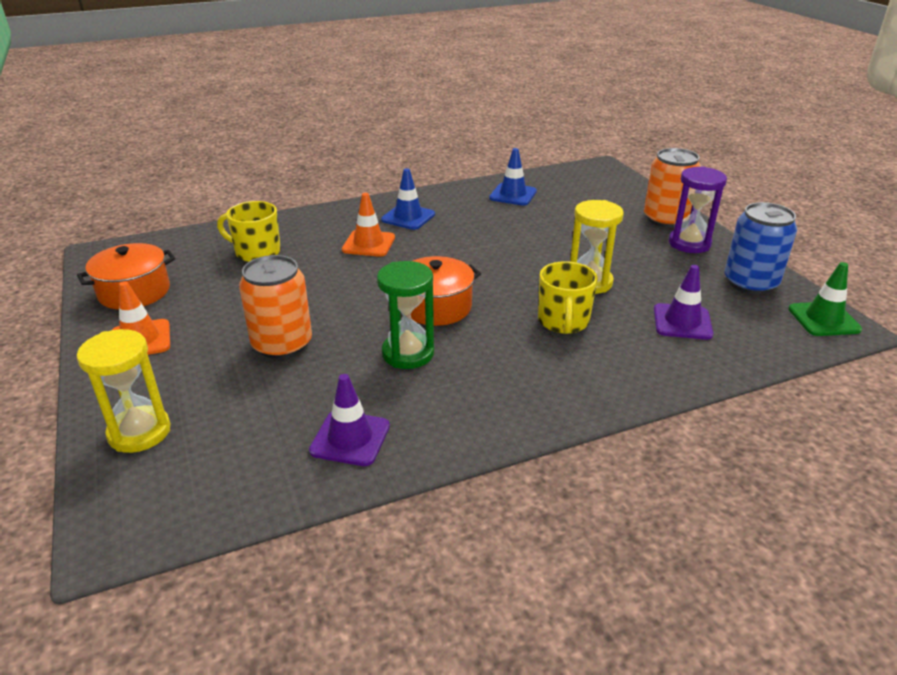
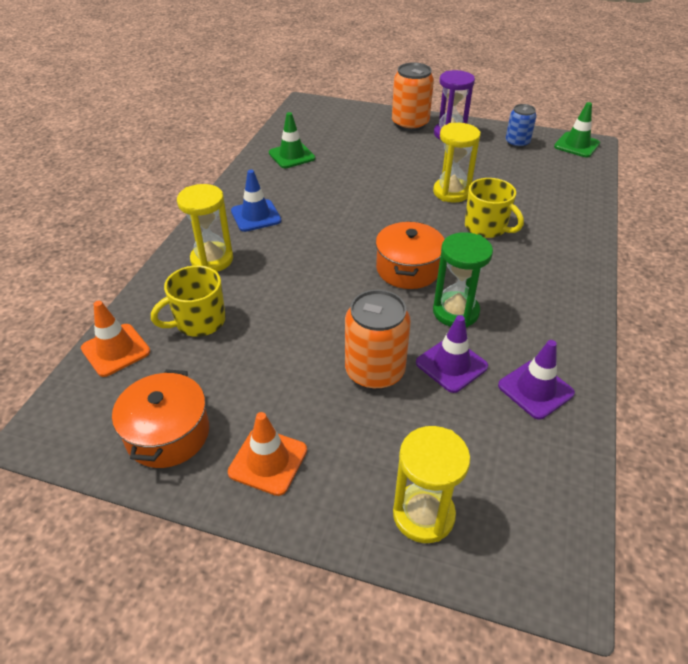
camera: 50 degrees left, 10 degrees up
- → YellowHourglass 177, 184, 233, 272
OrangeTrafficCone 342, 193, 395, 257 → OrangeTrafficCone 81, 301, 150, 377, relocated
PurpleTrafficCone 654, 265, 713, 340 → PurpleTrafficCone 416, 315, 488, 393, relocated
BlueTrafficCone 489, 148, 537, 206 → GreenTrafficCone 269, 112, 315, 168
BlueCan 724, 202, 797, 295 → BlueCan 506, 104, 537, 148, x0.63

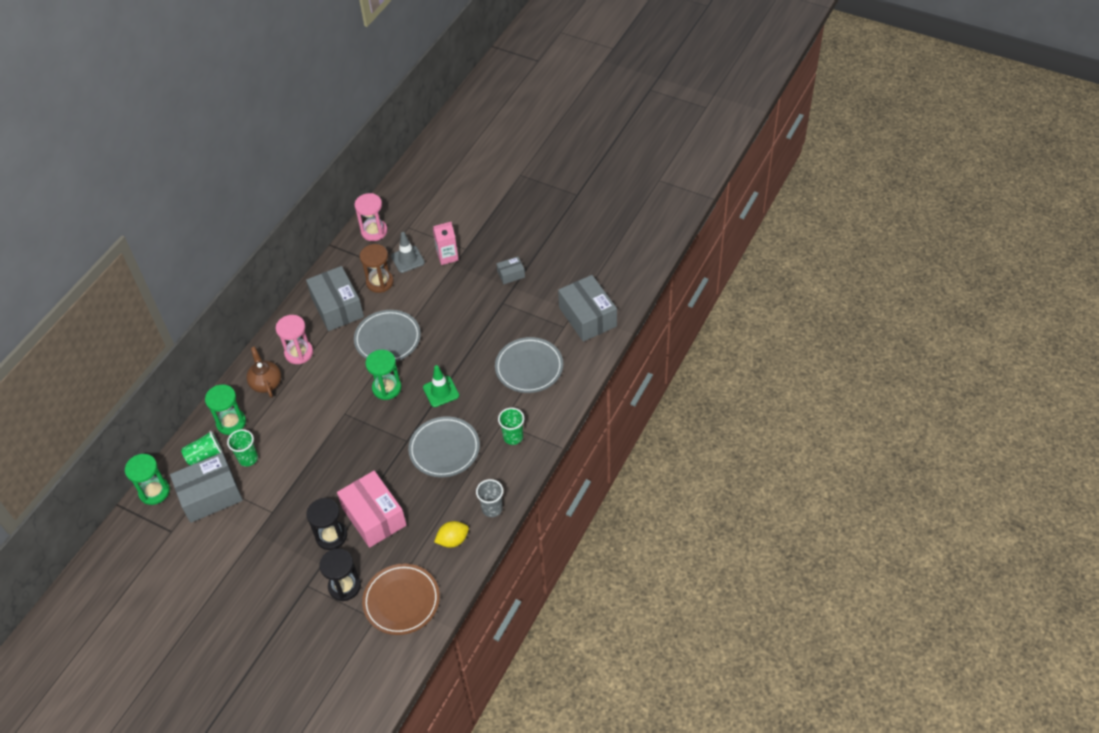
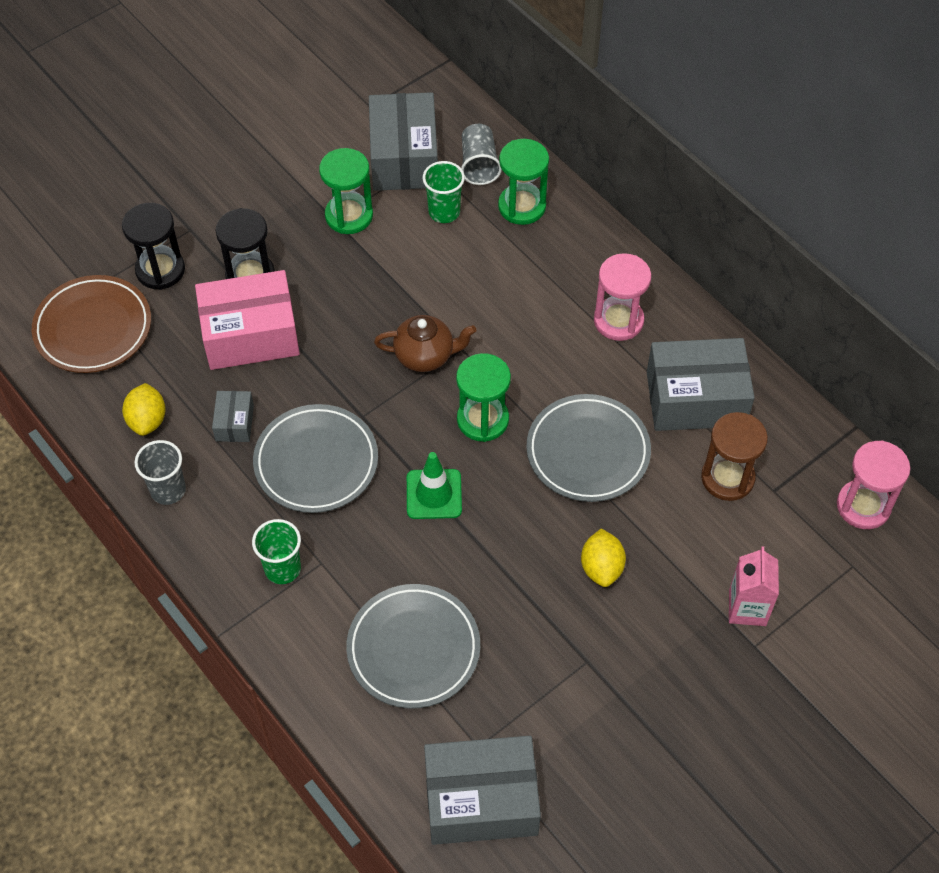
camera: 110 degrees right, 5 degrees up
GreyTrafficCone 391, 232, 425, 273 → -
- → YellowLemon 581, 528, 626, 587
GreenHourglass 125, 454, 170, 505 → GreenHourglass 319, 148, 373, 234, relocated
BrownTeapot 247, 346, 281, 398 → BrownTeapot 374, 315, 476, 372, relocated
GreyBox 496, 257, 525, 284 → GreyBox 212, 391, 254, 442, relocated
GreenCup 181, 431, 223, 465 → GreyCup 461, 124, 502, 185

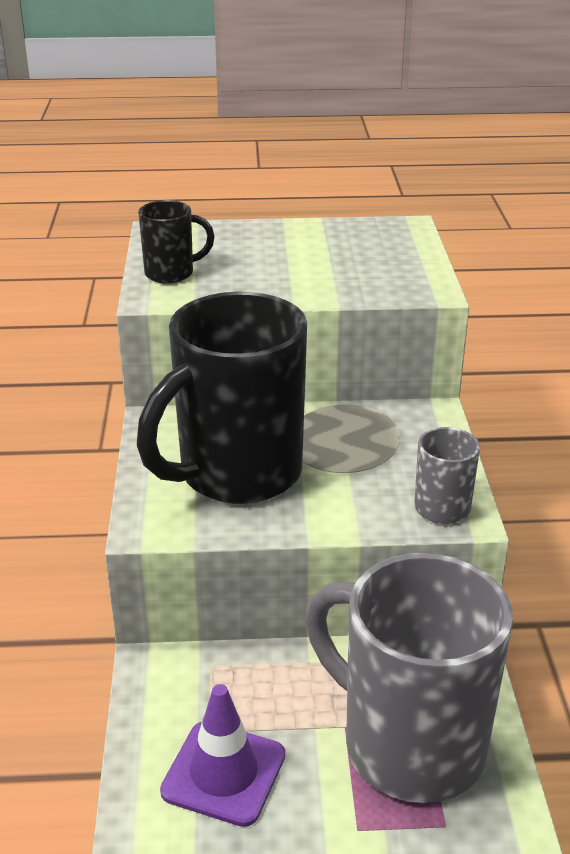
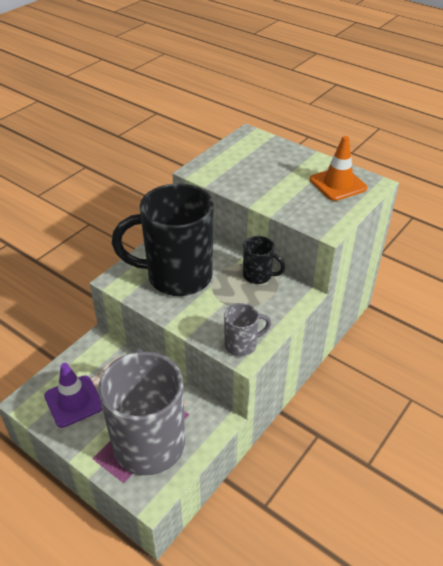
camera: 40 degrees right, 10 degrees up
- → OrangeTrafficCone 310, 136, 368, 201
BlackMug 138, 200, 215, 284 → BlackMug 243, 236, 285, 284, relocated

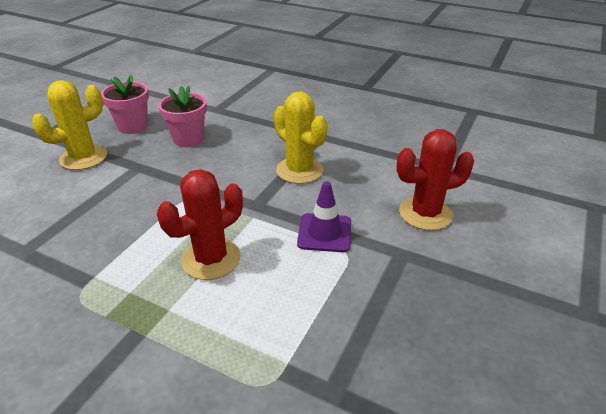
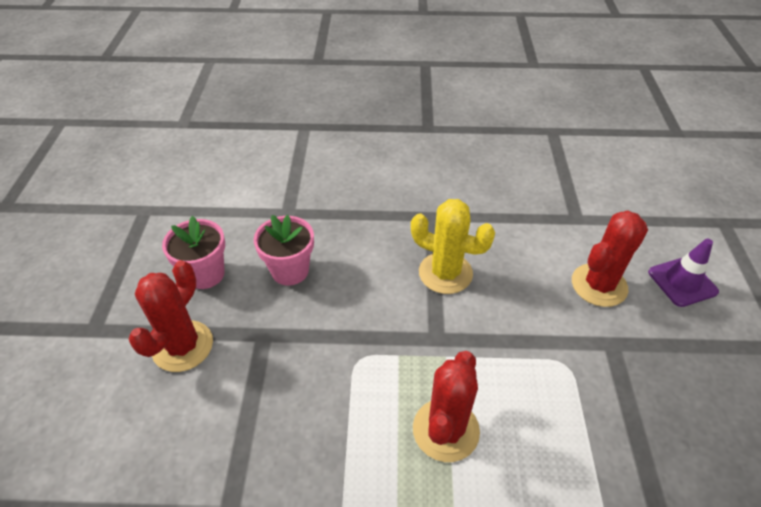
camera: 25 degrees left, 10 degrees up
PurpleTrafficCone 297, 181, 351, 252 → PurpleTrafficCone 648, 239, 719, 307, relocated
YellowCactus 32, 80, 107, 170 → RedCactus 128, 260, 213, 372

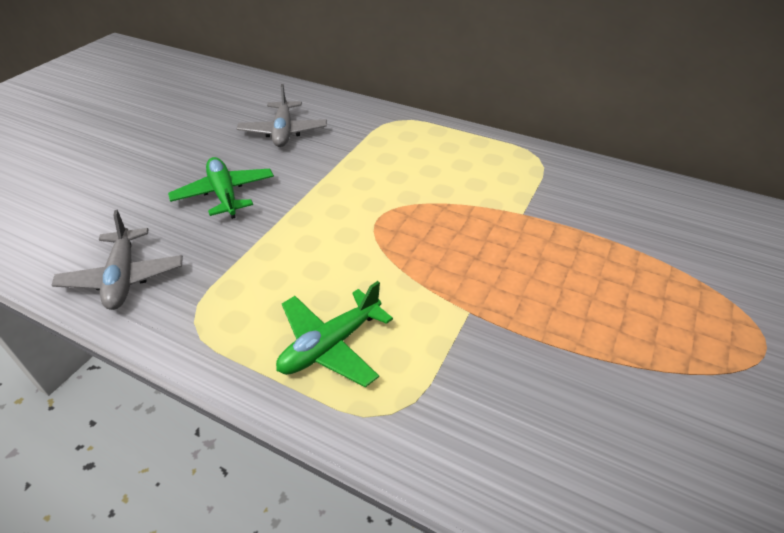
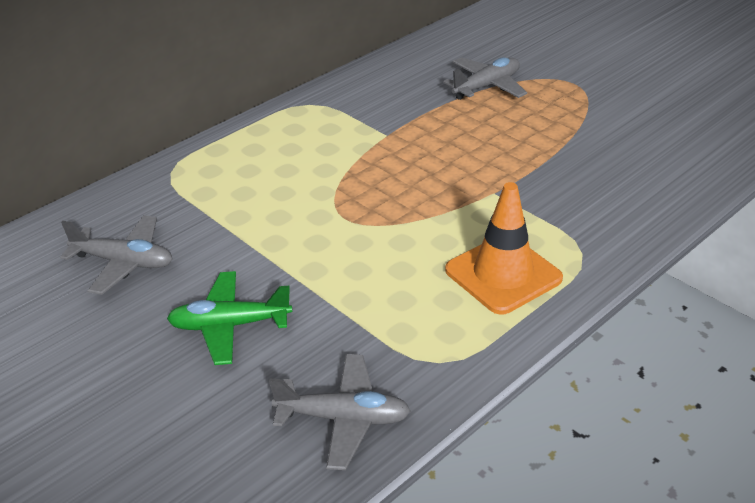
camera: 70 degrees left, 5 degrees down
- → GreyPlane 443, 57, 527, 100
GreenPlane 276, 281, 393, 387 → OrangeTrafficCone 445, 182, 563, 315

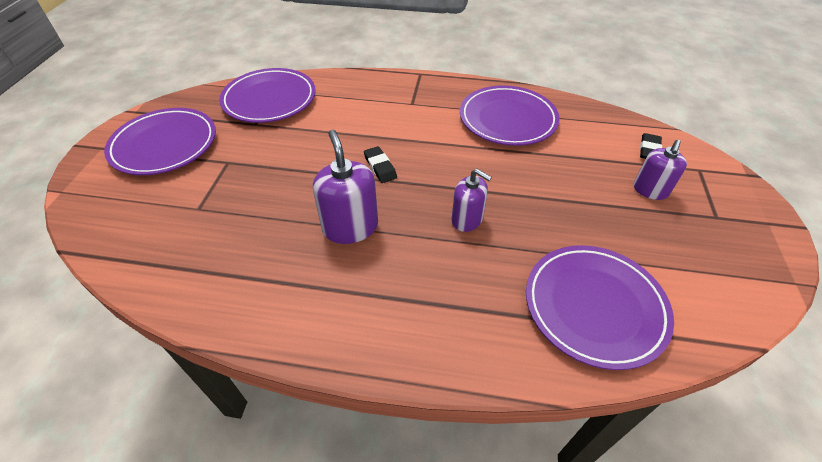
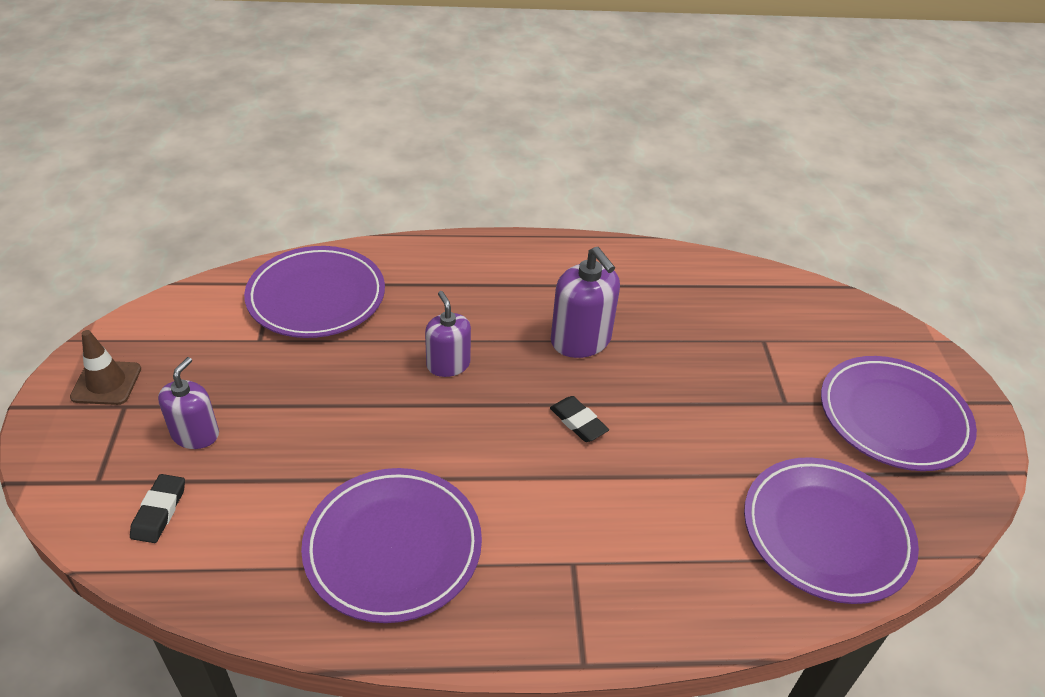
camera: 165 degrees right, 5 degrees down
- → BrownTrafficCone 70, 330, 141, 405
PurpleSoapDispenser 452, 169, 492, 232 → PurpleSoapDispenser 425, 291, 471, 377, 45 degrees clockwise

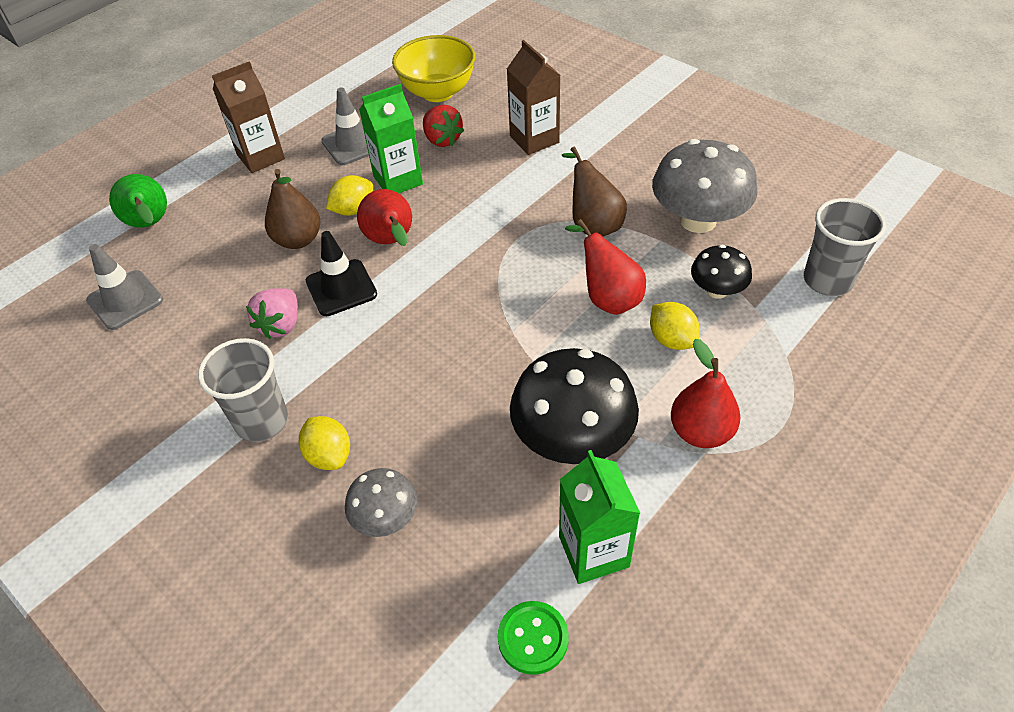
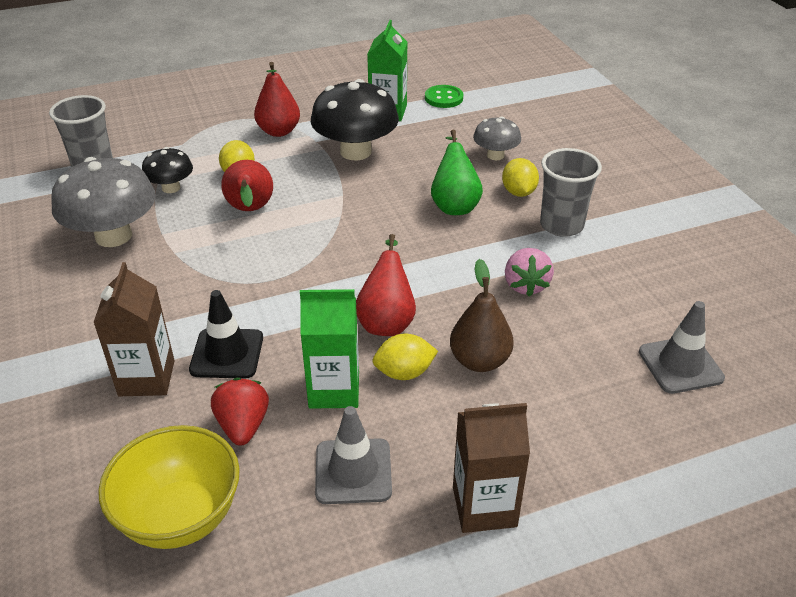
camera: 155 degrees left, 10 degrees down
BrownPear 561, 147, 627, 236 → -
GreenPear 109, 174, 167, 228 → GreenPear 431, 130, 483, 215, relocated
BlackTrafficCone 306, 231, 377, 316 → BlackTrafficCone 189, 290, 263, 379, relocated
PinkStrawberry 246, 288, 298, 339 → PinkStrawberry 505, 248, 554, 297, 135 degrees clockwise

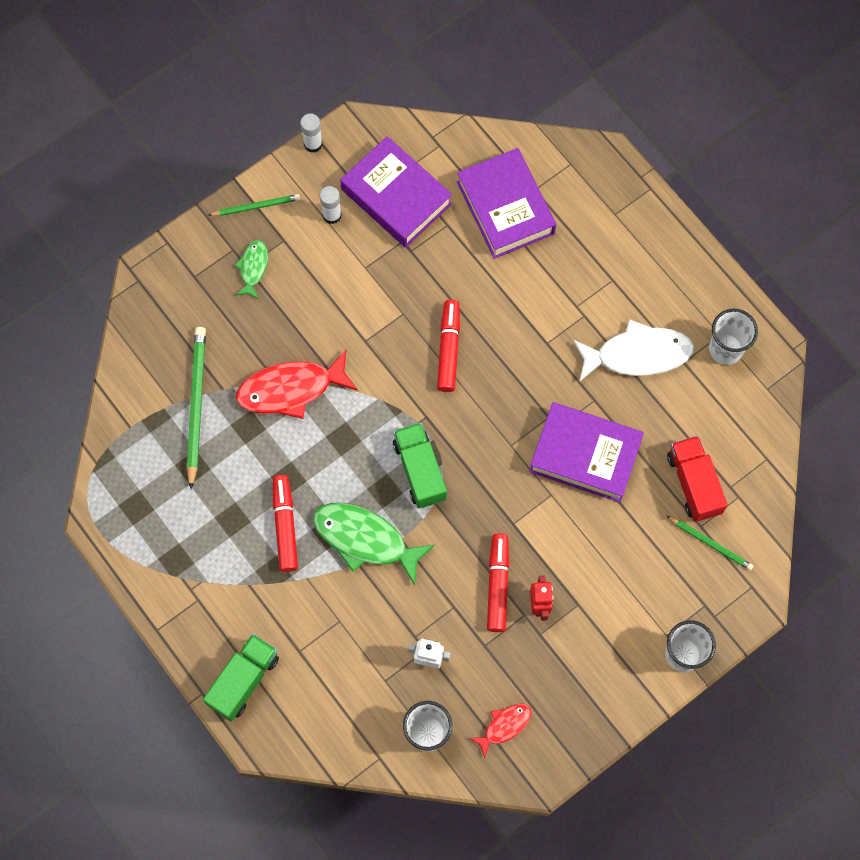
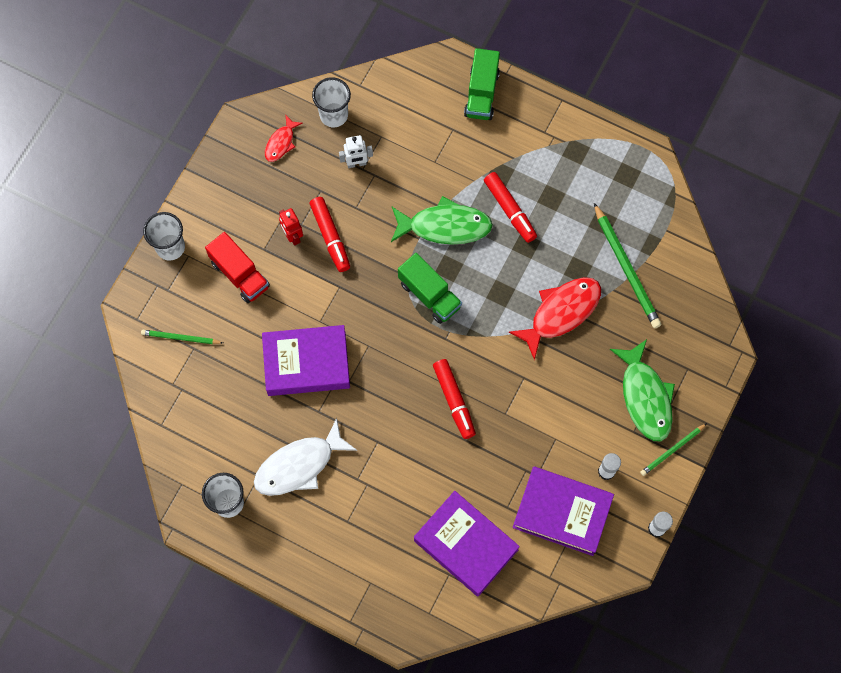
camera: 155 degrees right, 0 degrees up
RedTruck 667, 436, 728, 522 → RedTruck 205, 232, 270, 303, relocated
GreenFish 235, 240, 268, 299 → GreenFish 610, 339, 675, 441, x1.88

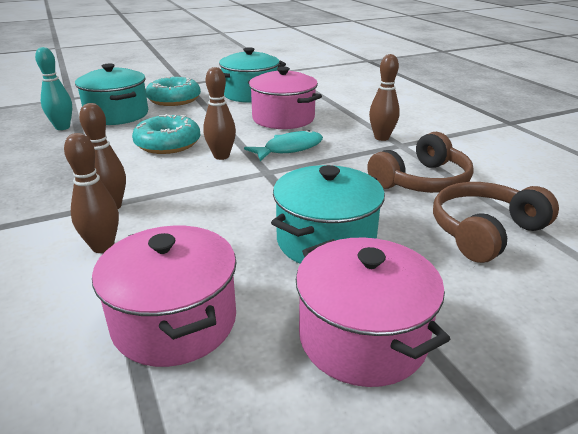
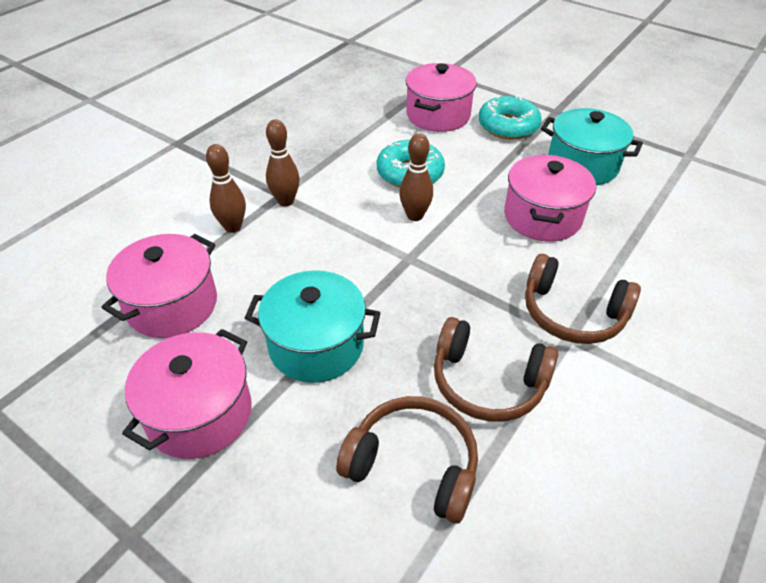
camera: 60 degrees right, 15 degrees up
TurquoiseBowlingPin 35, 47, 72, 130 → -
TurquoiseFish 244, 130, 323, 161 → -
BrownBowlingPin 369, 54, 400, 141 → BrownHeadphones 525, 254, 641, 344
TurquoisePot 75, 64, 148, 125 → PinkPot 406, 63, 477, 132

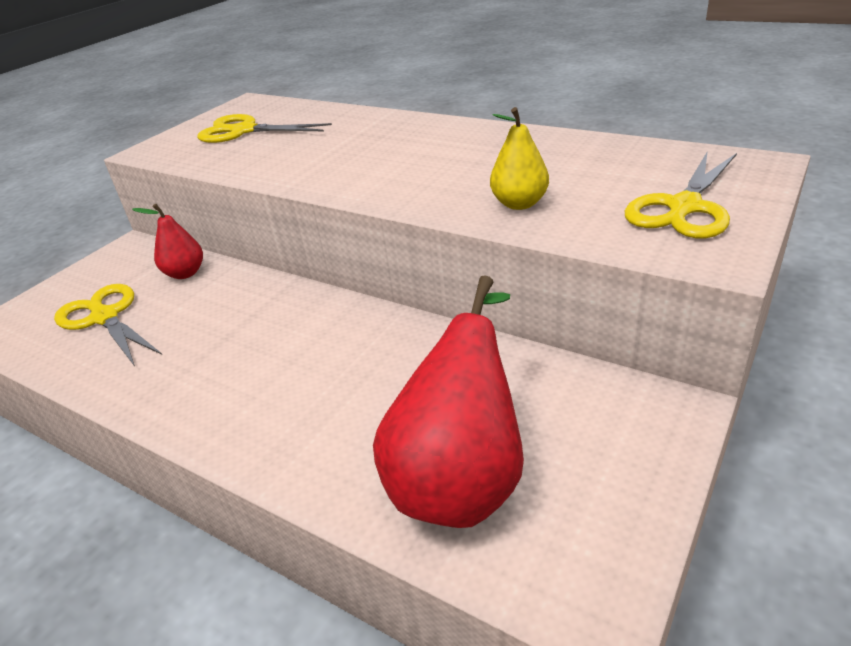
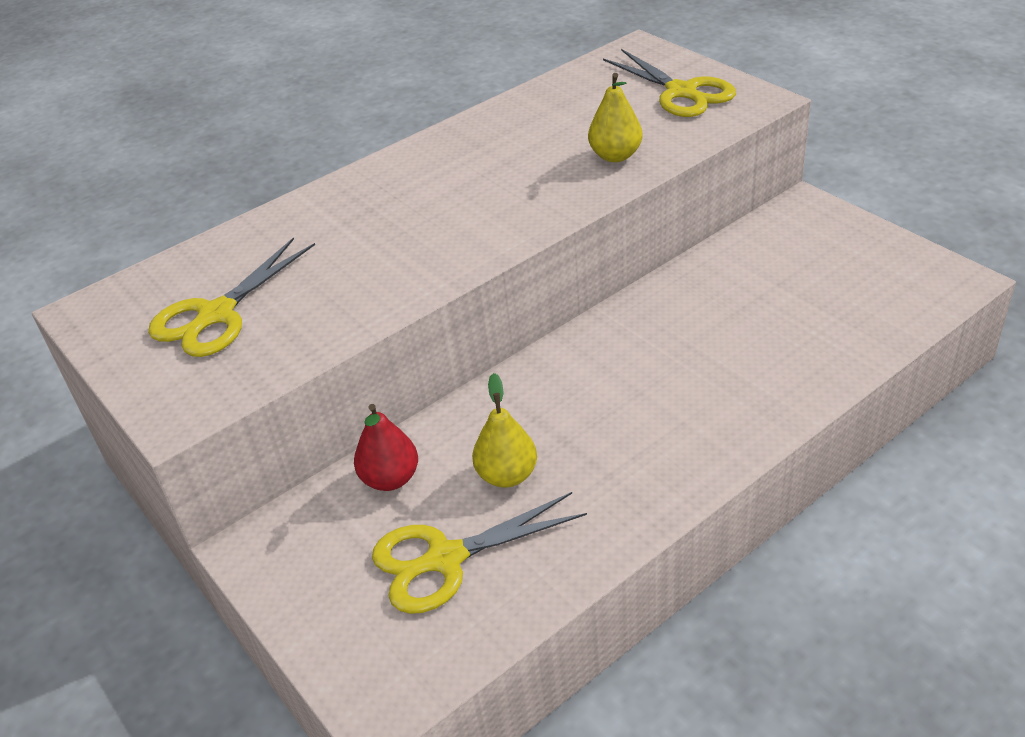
camera: 70 degrees left, 5 degrees up
RedPear 373, 275, 524, 528 → -
- → YellowPear 472, 373, 537, 488

